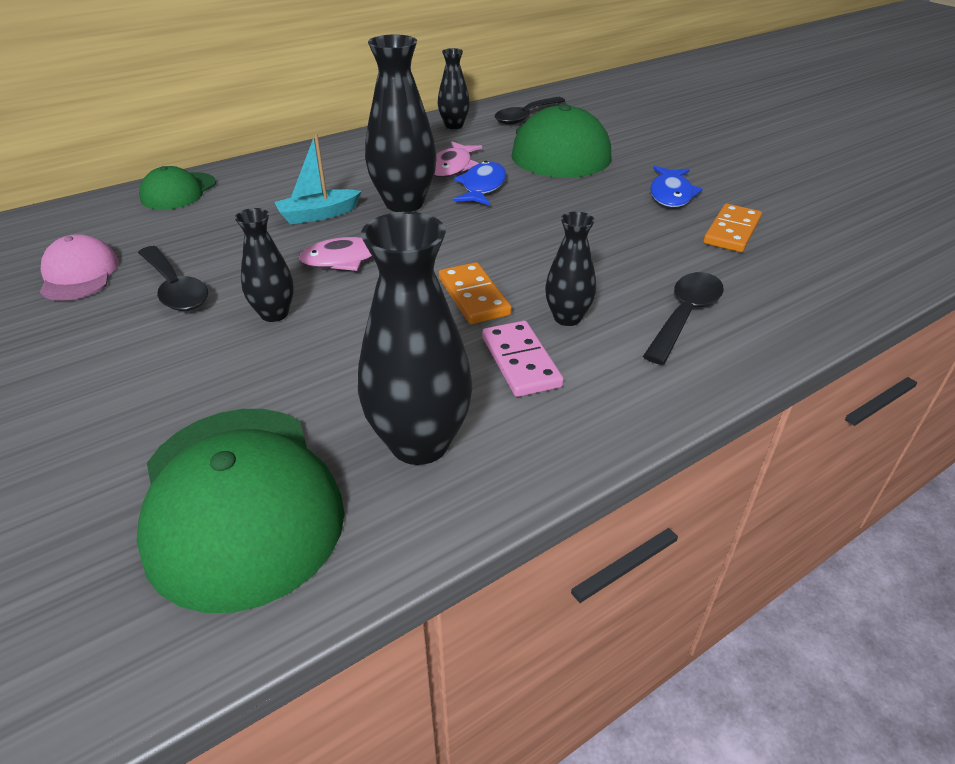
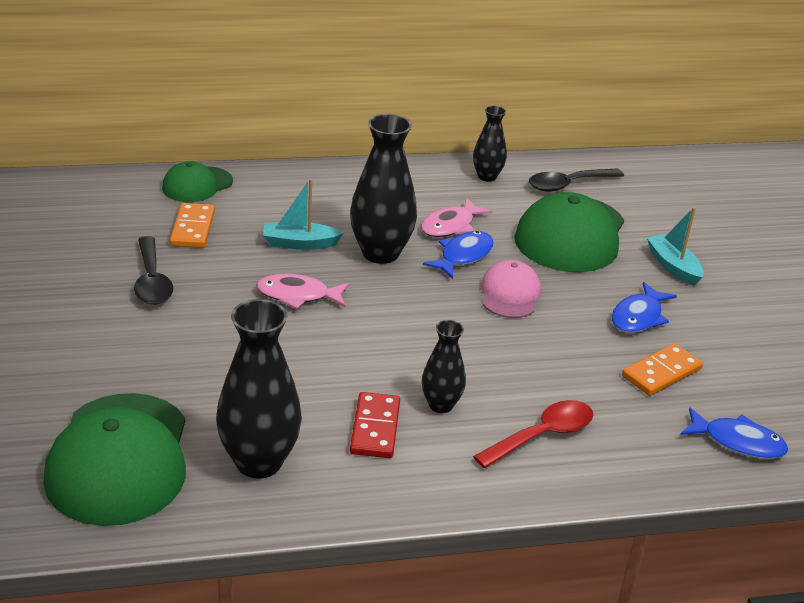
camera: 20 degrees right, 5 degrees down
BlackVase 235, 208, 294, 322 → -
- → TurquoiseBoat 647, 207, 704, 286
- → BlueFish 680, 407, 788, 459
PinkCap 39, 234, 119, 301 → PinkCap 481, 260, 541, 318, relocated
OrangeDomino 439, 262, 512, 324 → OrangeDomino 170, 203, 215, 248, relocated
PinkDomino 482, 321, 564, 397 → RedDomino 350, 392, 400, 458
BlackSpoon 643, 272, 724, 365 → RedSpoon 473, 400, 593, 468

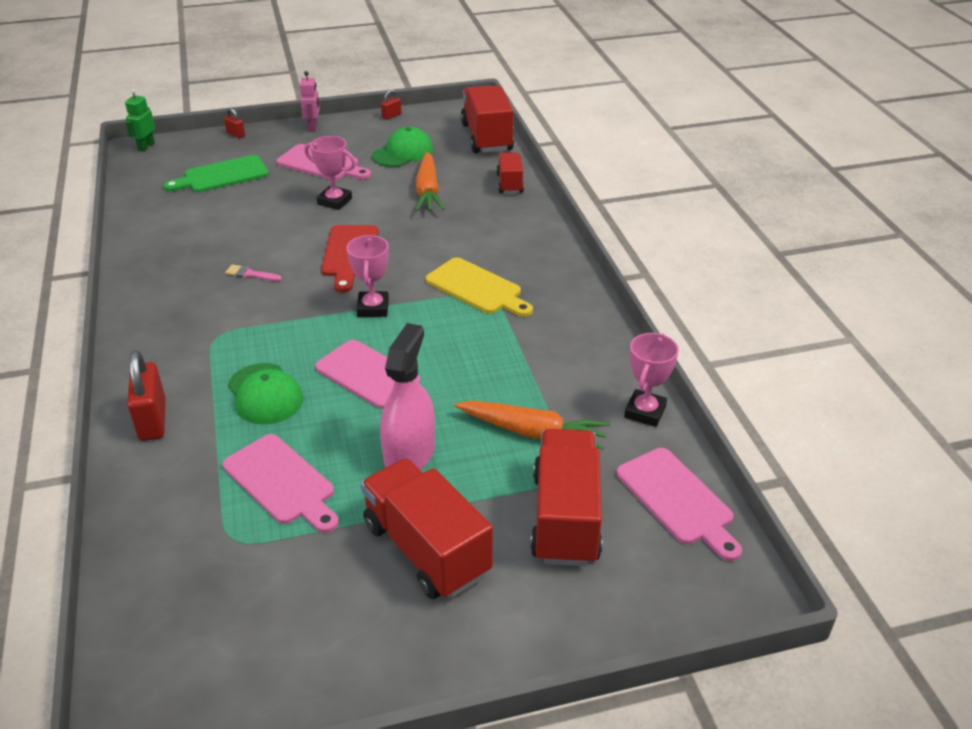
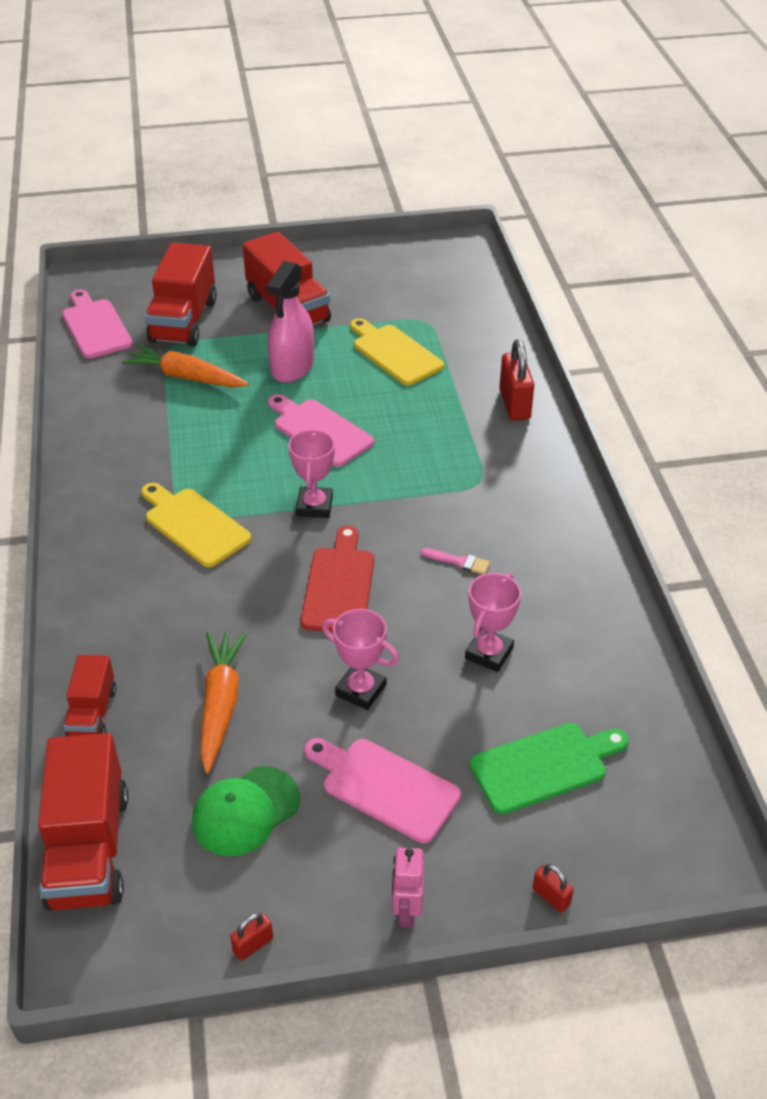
camera: 175 degrees left, 5 degrees up
GreenRobot 125, 89, 155, 152 → -
GreenCap 228, 363, 303, 425 → -
PinkTrophy 624, 333, 679, 427 → PinkTrophy 465, 573, 521, 672, relocated
PinkCuttingBoard 223, 434, 339, 533 → YellowCuttingBoard 350, 318, 444, 386

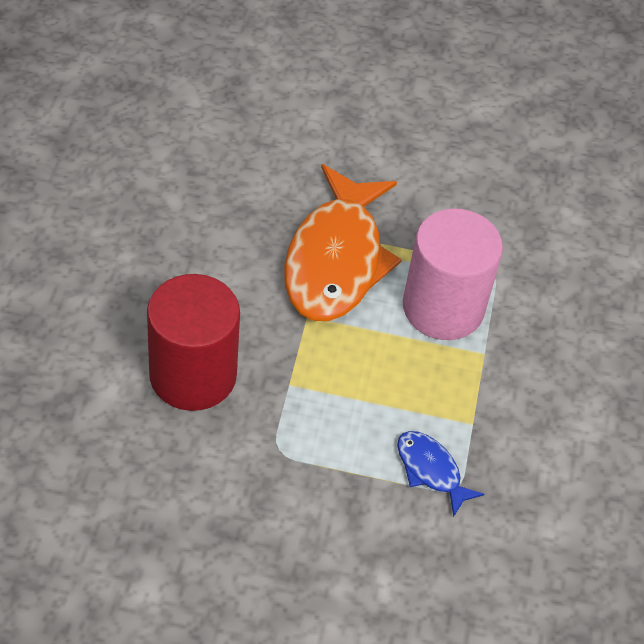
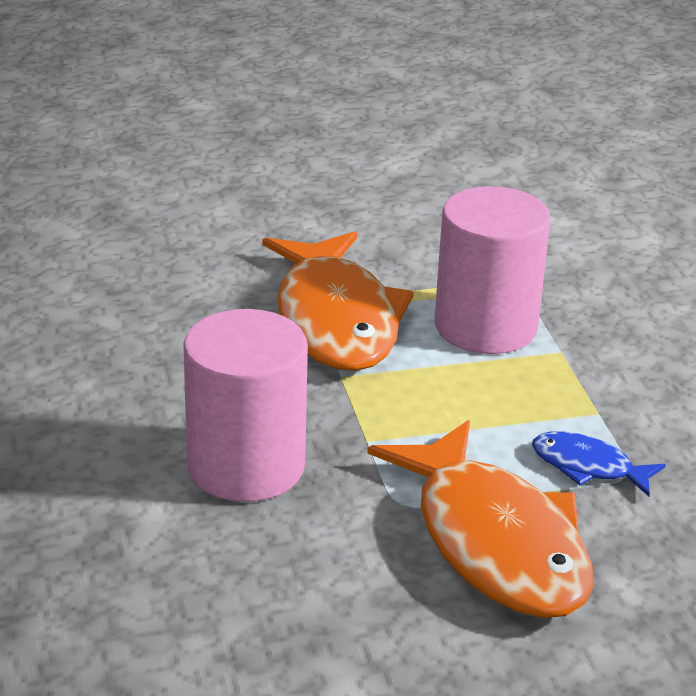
camera: 20 degrees left, 20 degrees down
- → OrangeFish 367, 420, 594, 618
RedCylinder 147, 274, 240, 411 → PinkCylinder 183, 309, 308, 502

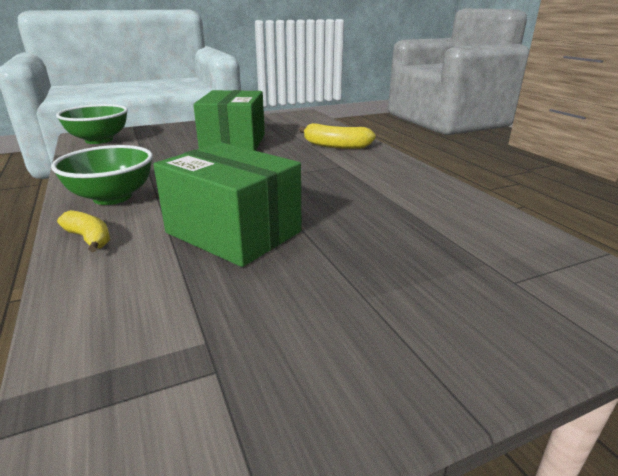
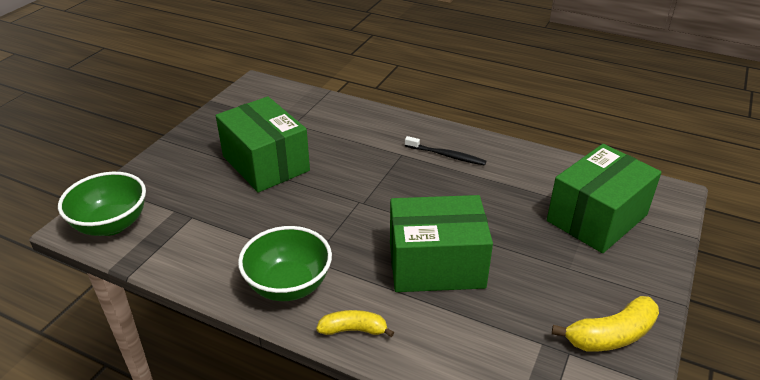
camera: 40 degrees left, 10 degrees up
- → BlackToothbrush 405, 136, 486, 166
- → GreenBox 547, 144, 662, 253
YellowBanana 299, 123, 376, 149 → YellowBanana 552, 296, 659, 351, relocated

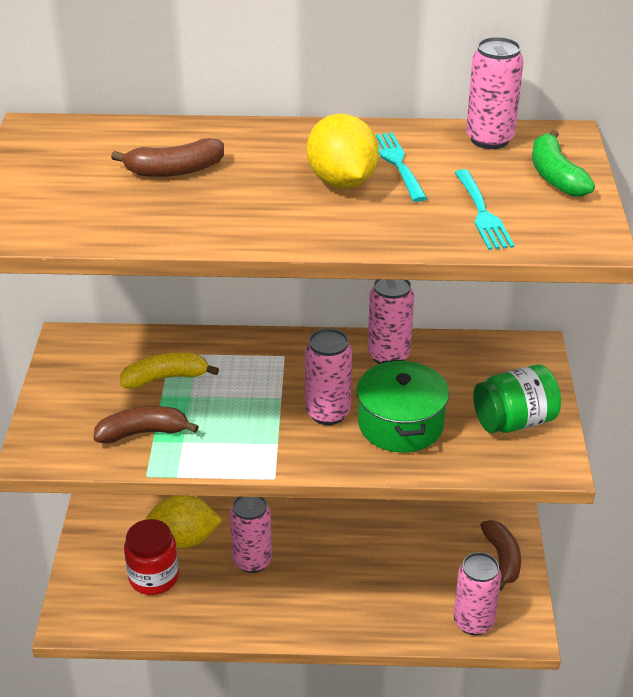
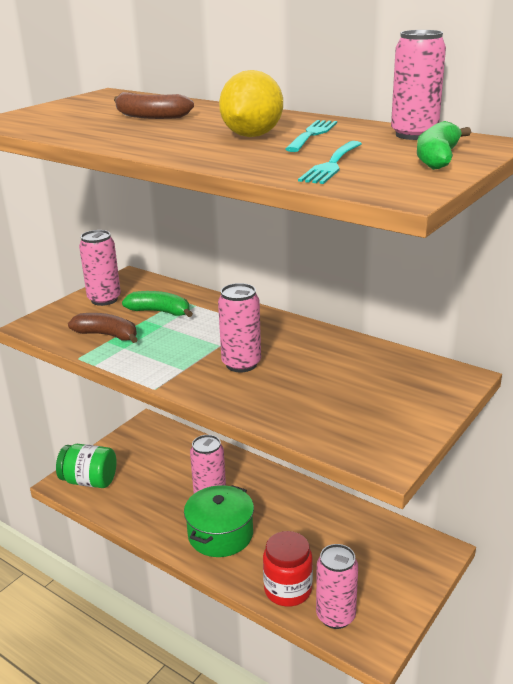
camera: 35 degrees right, 10 degrees down
YellowLemon 145, 495, 222, 548 → -
BrownBanana 480, 520, 521, 591 → -
RedJar 124, 519, 179, 595 → RedJar 263, 531, 313, 607, relocated
GreenPot 357, 360, 449, 453 → GreenPot 184, 485, 254, 557, relocated
PinkCan 368, 279, 414, 364 → PinkCan 79, 230, 121, 306, relocated
GreenJar 473, 365, 561, 433 → GreenJar 56, 444, 117, 488, relocated
YellowBanana 120, 352, 219, 389 → GreenBanana 122, 291, 193, 317

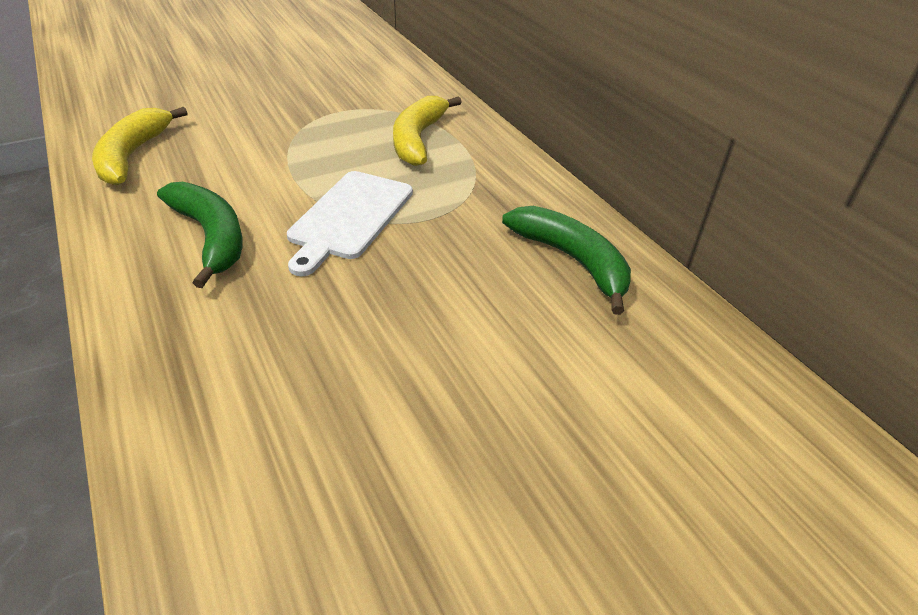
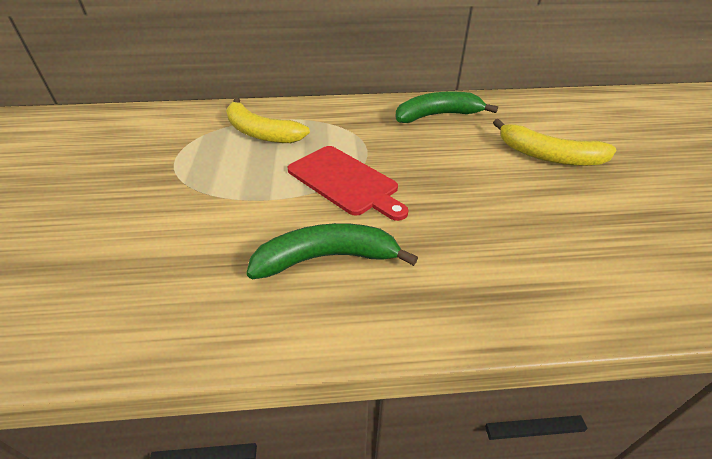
camera: 65 degrees left, 0 degrees up
YellowBanana 92, 107, 187, 185 → YellowBanana 493, 119, 616, 166, relocated
WhiteCuttingBoard 287, 171, 413, 276 → RedCuttingBoard 287, 146, 409, 221

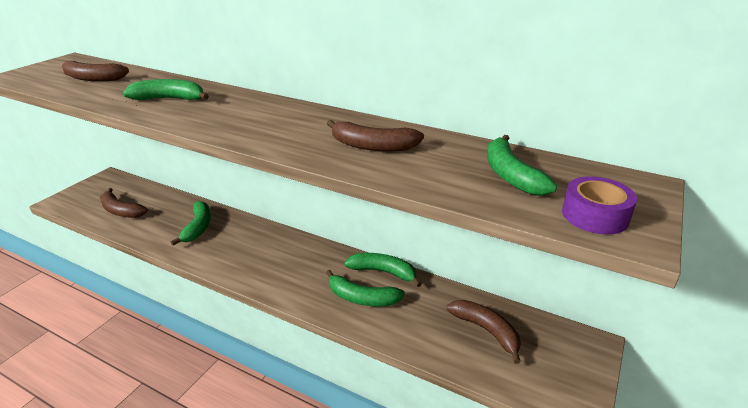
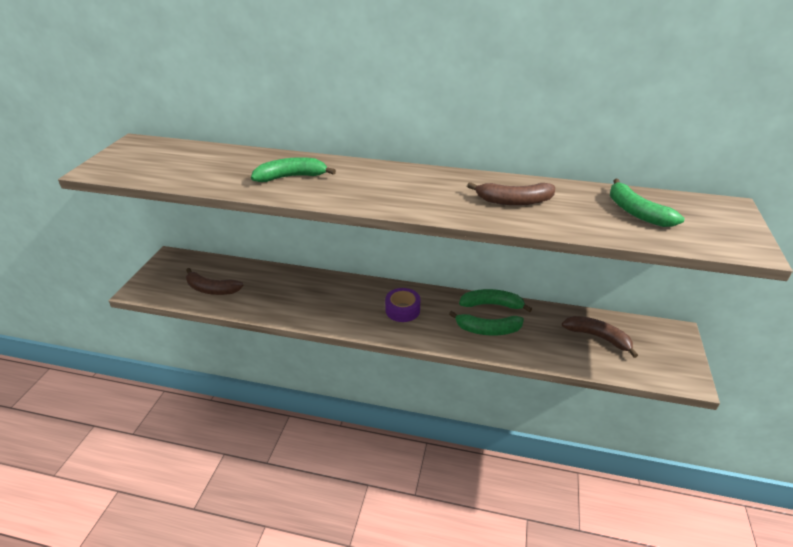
camera: 15 degrees left, 5 degrees up
BrownBanana 62, 61, 129, 81 → -
GreenBanana 171, 201, 211, 246 → -
PurpleTape 562, 176, 637, 234 → PurpleTape 385, 288, 420, 322, relocated

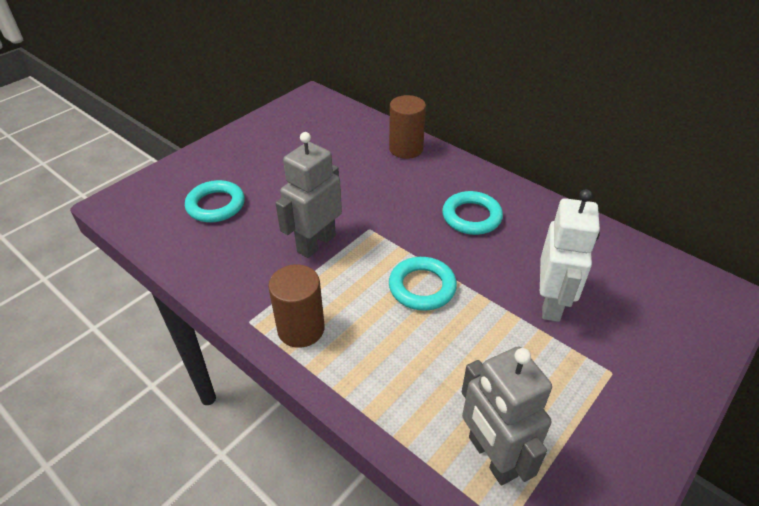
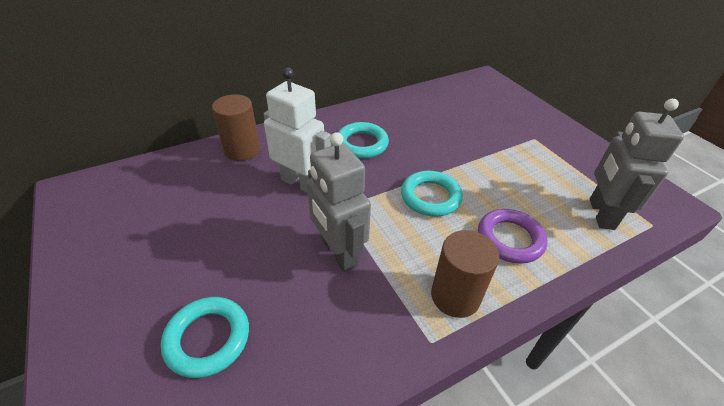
camera: 70 degrees left, 0 degrees up
- → PurpleRing 478, 209, 548, 264
WhiteRobot 540, 189, 600, 322 → WhiteRobot 264, 68, 331, 193, relocated
GreyRobot 462, 346, 552, 485 → GreyRobot 590, 99, 684, 230, 105 degrees clockwise

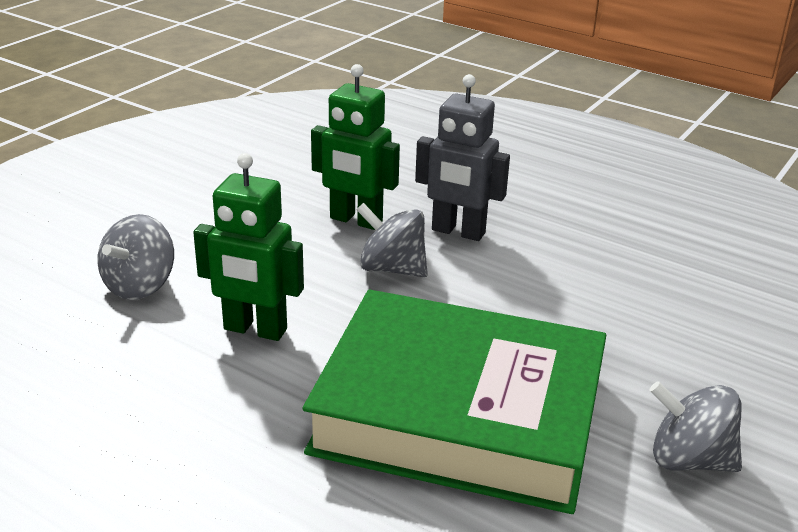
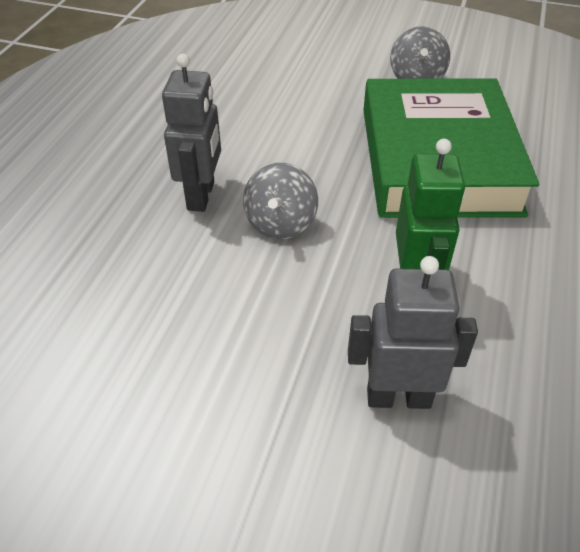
camera: 105 degrees left, 15 degrees up
GreenRobot 311, 64, 400, 230 → -
GreySpinningTop 97, 214, 174, 300 → GreyRobot 348, 256, 478, 409

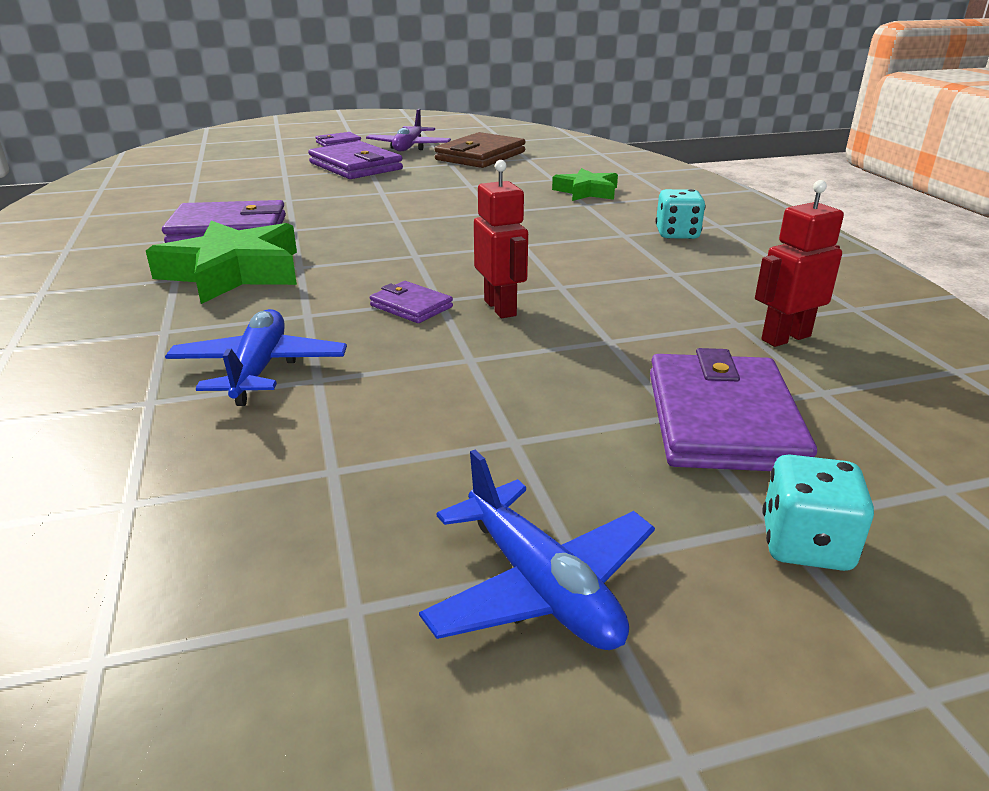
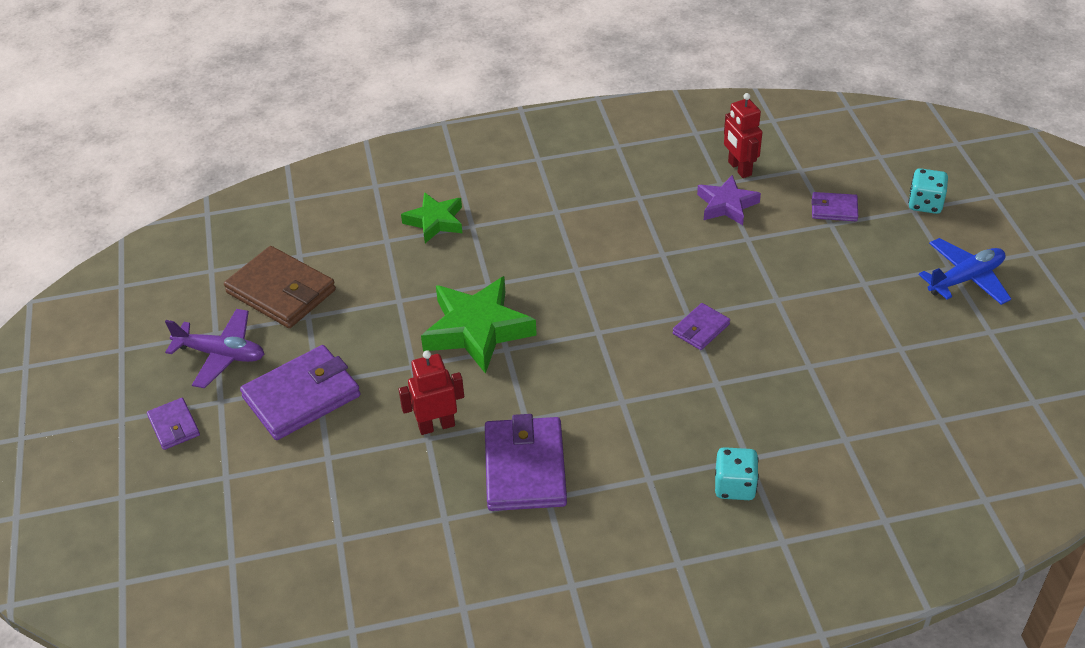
camera: 85 degrees left, 15 degrees up
BluePlane 165, 309, 347, 406 → -
- → PurpleStar 697, 175, 761, 225
GreenStar 146, 221, 297, 304 → GreenStar 421, 276, 537, 374, relocated
RedRobot 474, 160, 528, 318 → RedRobot 399, 351, 464, 435, relocated
TurquoiseDice 656, 189, 706, 239 → TurquoiseDice 715, 447, 759, 500, relocated
PurpleWallet 650, 348, 817, 471 → PurpleWallet 812, 192, 858, 221, x0.52

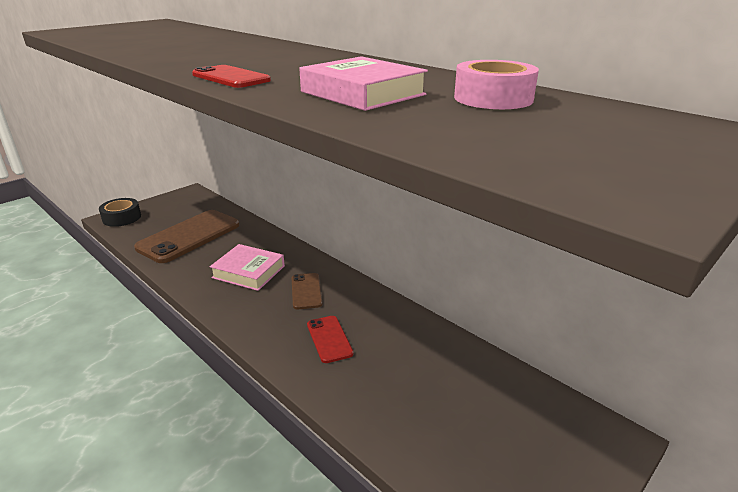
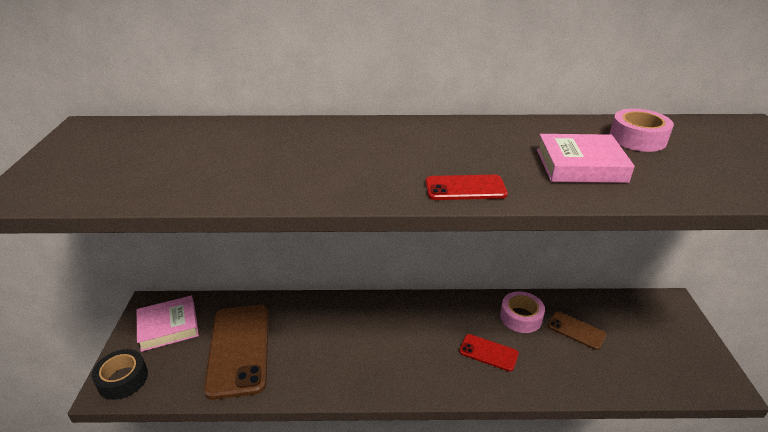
camera: 45 degrees left, 5 degrees up
- → PinkTape 500, 291, 545, 333
PinkBook 210, 244, 285, 291 → PinkBook 137, 296, 199, 352, relocated
BrownPhone 292, 273, 323, 309 → BrownPhone 547, 311, 606, 350, relocated

